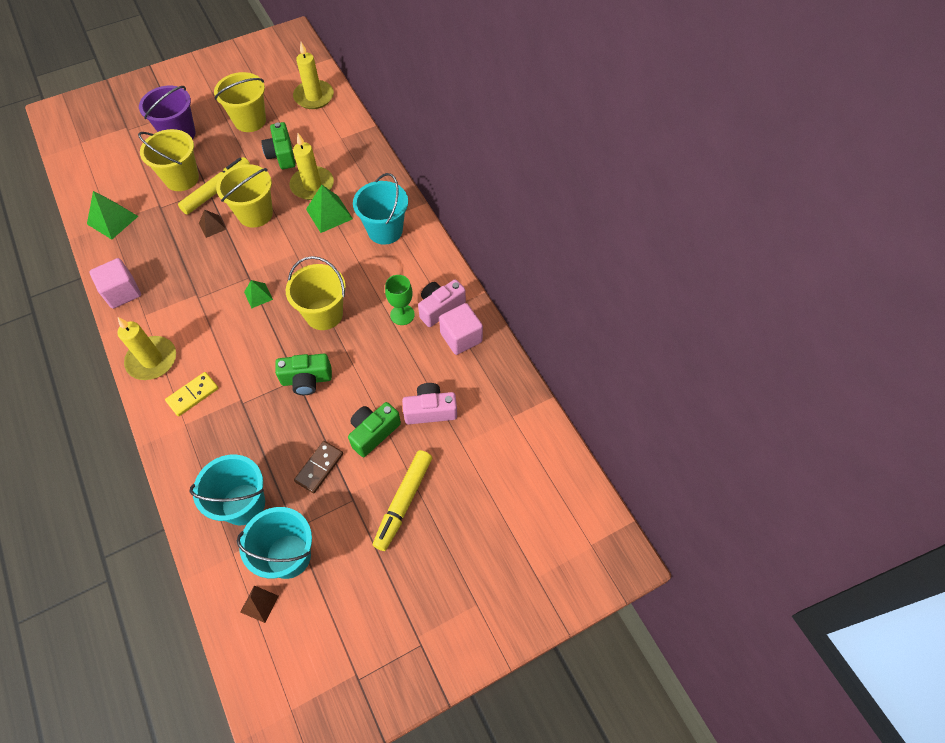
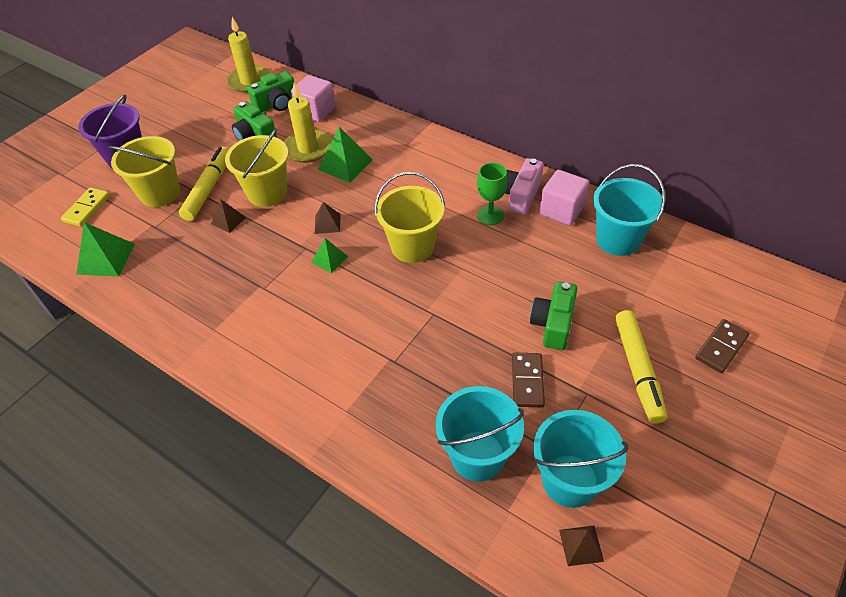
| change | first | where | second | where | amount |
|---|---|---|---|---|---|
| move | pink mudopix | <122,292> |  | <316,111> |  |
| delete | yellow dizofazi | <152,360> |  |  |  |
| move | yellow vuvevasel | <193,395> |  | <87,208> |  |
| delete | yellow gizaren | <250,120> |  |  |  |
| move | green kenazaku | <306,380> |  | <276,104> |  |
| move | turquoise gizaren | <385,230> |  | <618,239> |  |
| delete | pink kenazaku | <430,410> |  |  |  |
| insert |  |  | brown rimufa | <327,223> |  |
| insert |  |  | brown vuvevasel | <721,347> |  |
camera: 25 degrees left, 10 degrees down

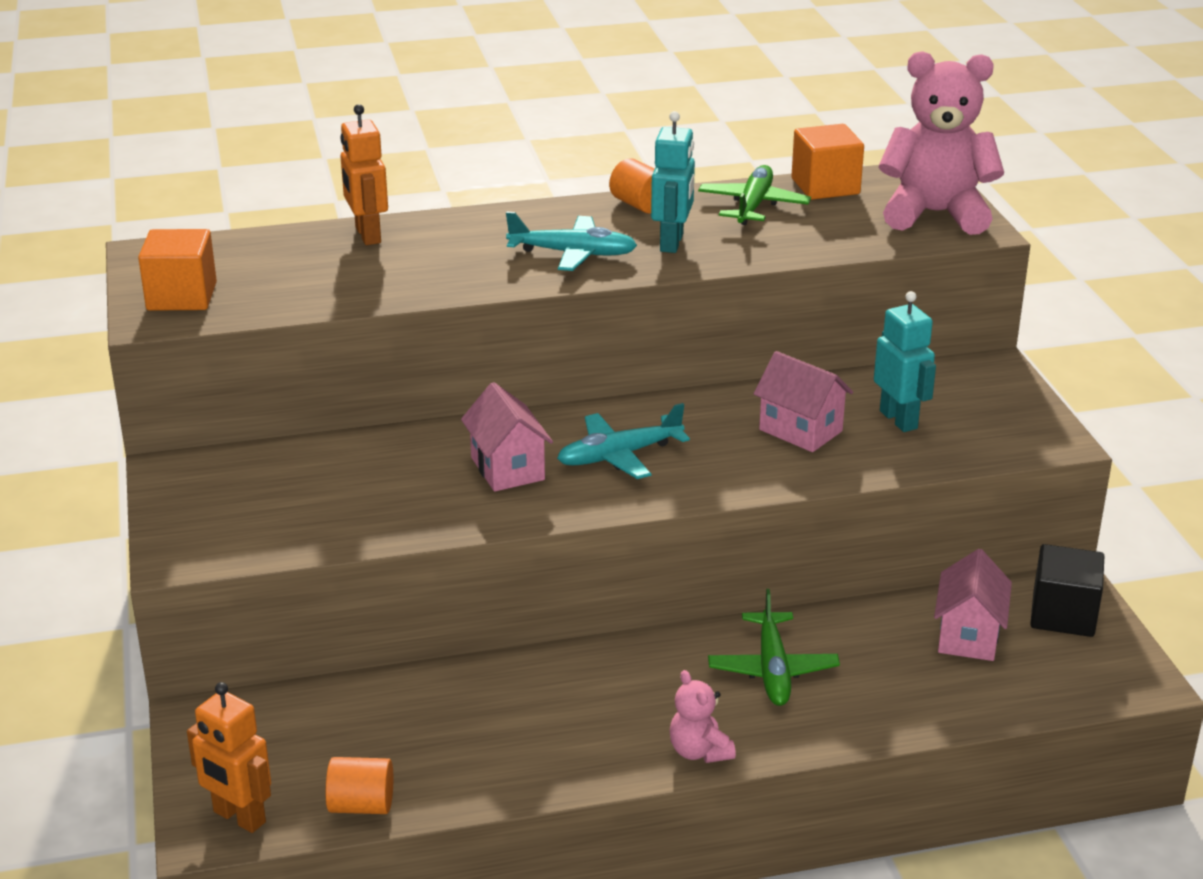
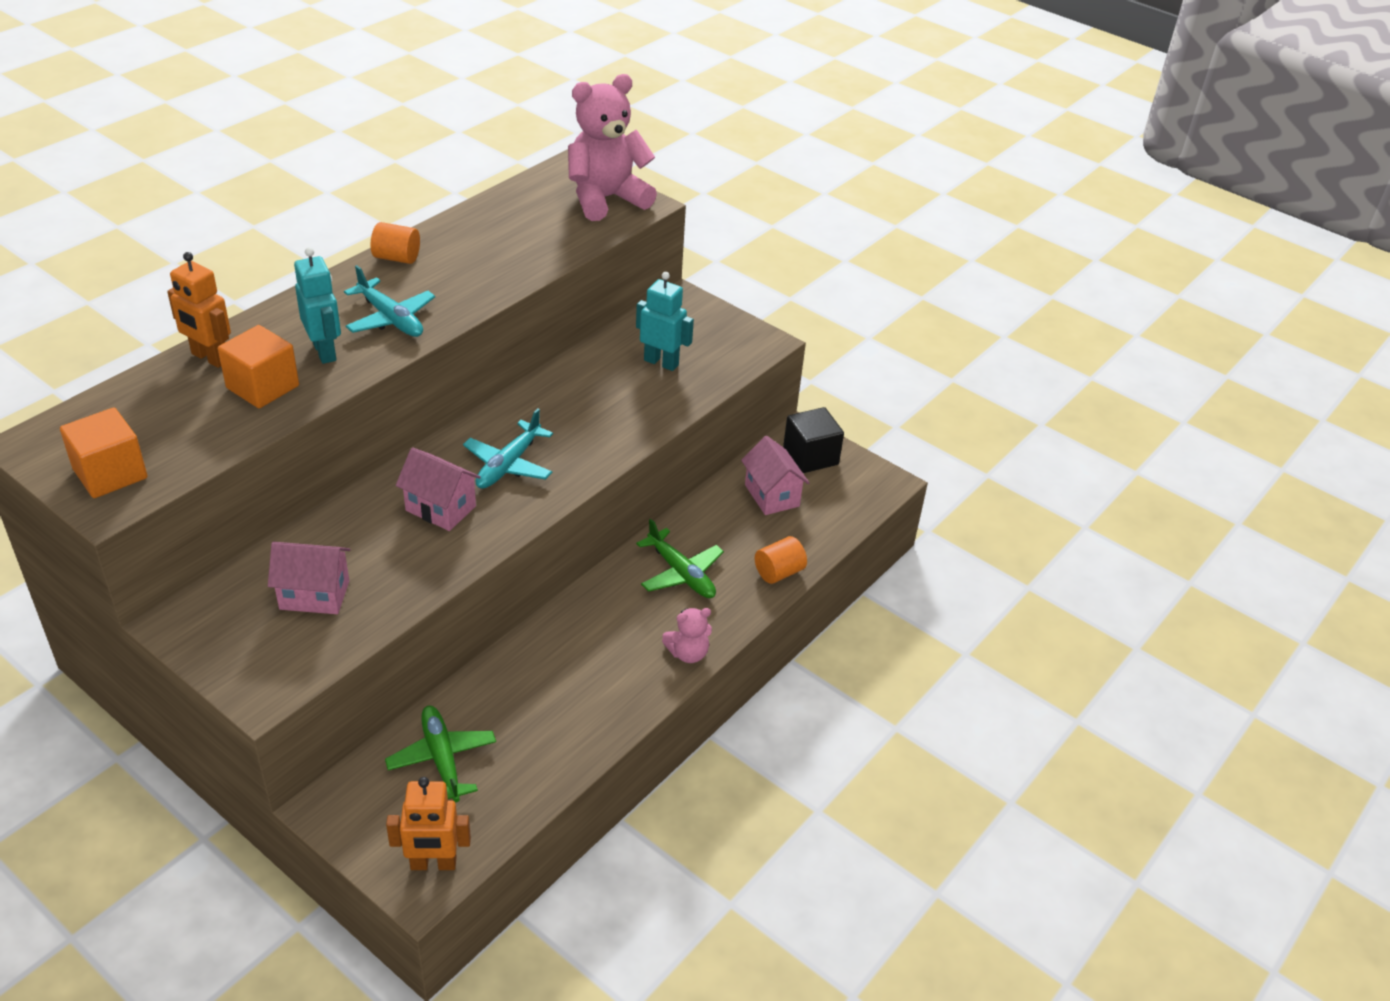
| change | first | where | second | where | amount |
|---|---|---|---|---|---|
| move | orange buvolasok | <361,805> |  | <779,572> |  |
| rotate | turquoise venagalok | <572,254> |  | <390,318> | 75 degrees clockwise |
| move | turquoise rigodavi | <672,243> |  | <325,351> |  |
| rotate | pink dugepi | <699,751> |  | <688,653> | 45 degrees counterclockwise |
| move | green venagalok | <753,206> |  | <442,759> |  |
| move | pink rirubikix | <800,430> |  | <314,595> |  |
| move | orange mudopix | <825,186> |  | <263,387> |  |
camera: 40 degrees left, 10 degrees up

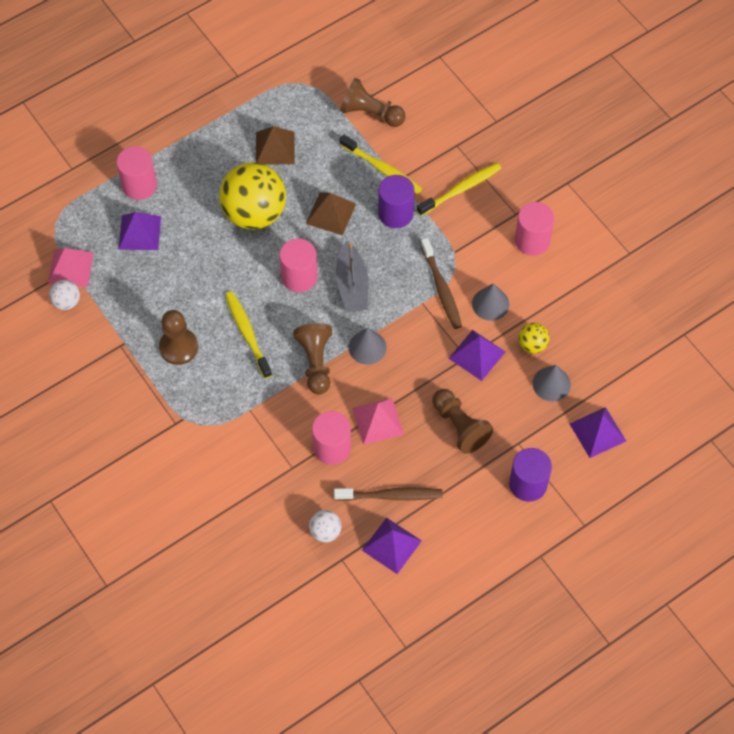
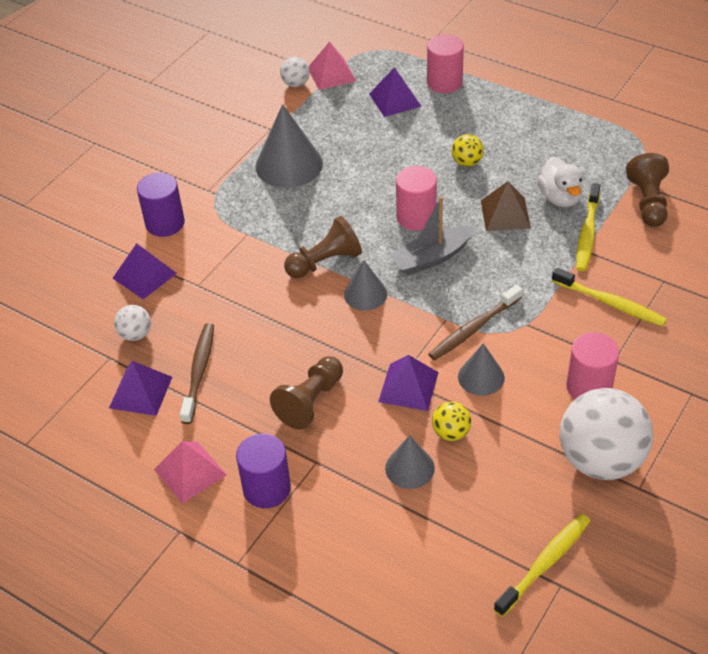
| change | first | where | second | where | amount |
|---|---|---|---|---|---|
| replace | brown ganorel | <178,347> | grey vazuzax | <289,165> |  |
| resize | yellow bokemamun | <254,213> |  | <467,162> | x0.45 |
| move | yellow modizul | <247,333> |  | <545,563> |  |
| delete | brown rimufa | <275,148> |  |  |  |
| delete | pink buvolasok | <332,448> |  |  |  |
| rotate | brown modizul | <391,496> |  | <199,372> | 150 degrees counterclockwise |
| move | pink rimufa | <377,421> |  | <190,472> |  |
| move | purple buvolasok | <395,213> |  | <165,223> |  |
| move | purple rimufa | <597,432> |  | <144,275> |  |
| insert |  |  | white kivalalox | <560,198> |  |
| insert |  |  | white bokemamun | <600,460> |  |
camera: 70 degrees right, 15 degrees down

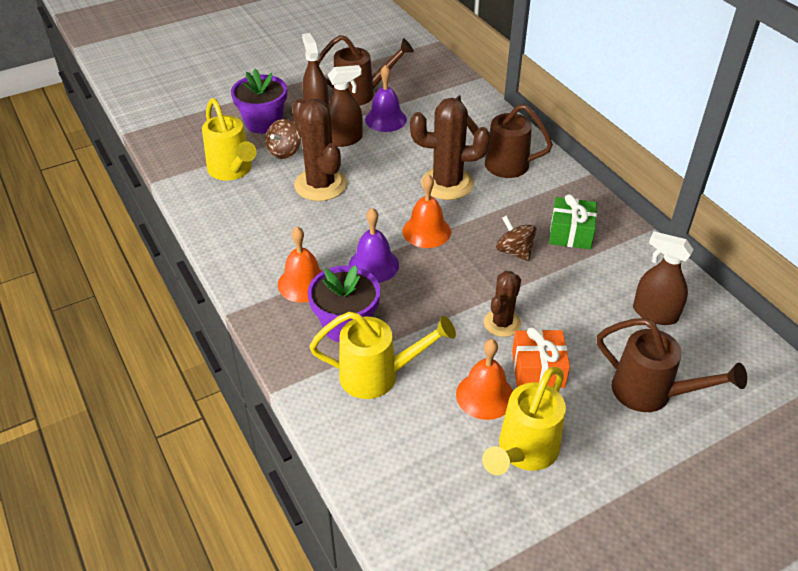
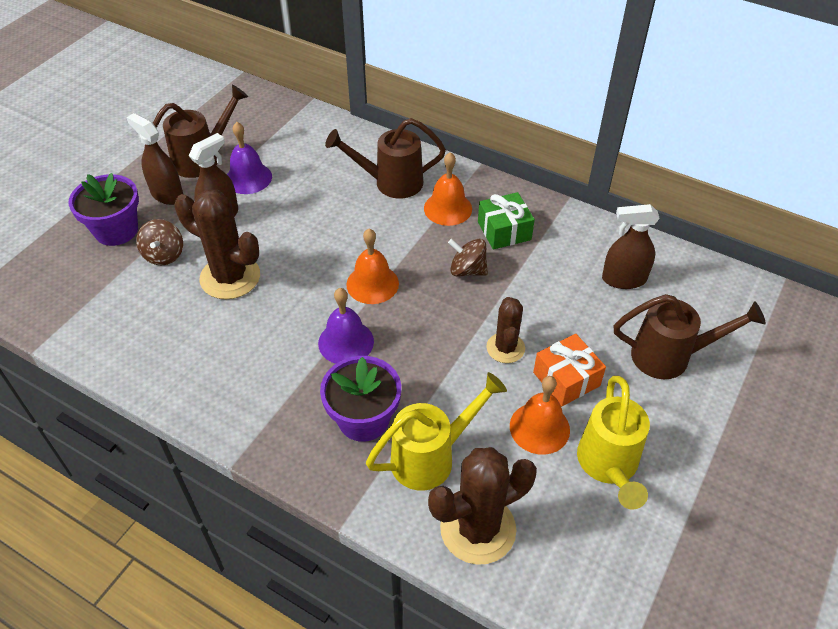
| change | first | where | second | where | amount |
|---|---|---|---|---|---|
| delete | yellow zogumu | <232,171> |  |  |  |
| move | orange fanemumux | <303,283> |  | <448,208> |  |
| move | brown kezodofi | <447,184> |  | <478,529> |  |
camera: 30 degrees left, 5 degrees up

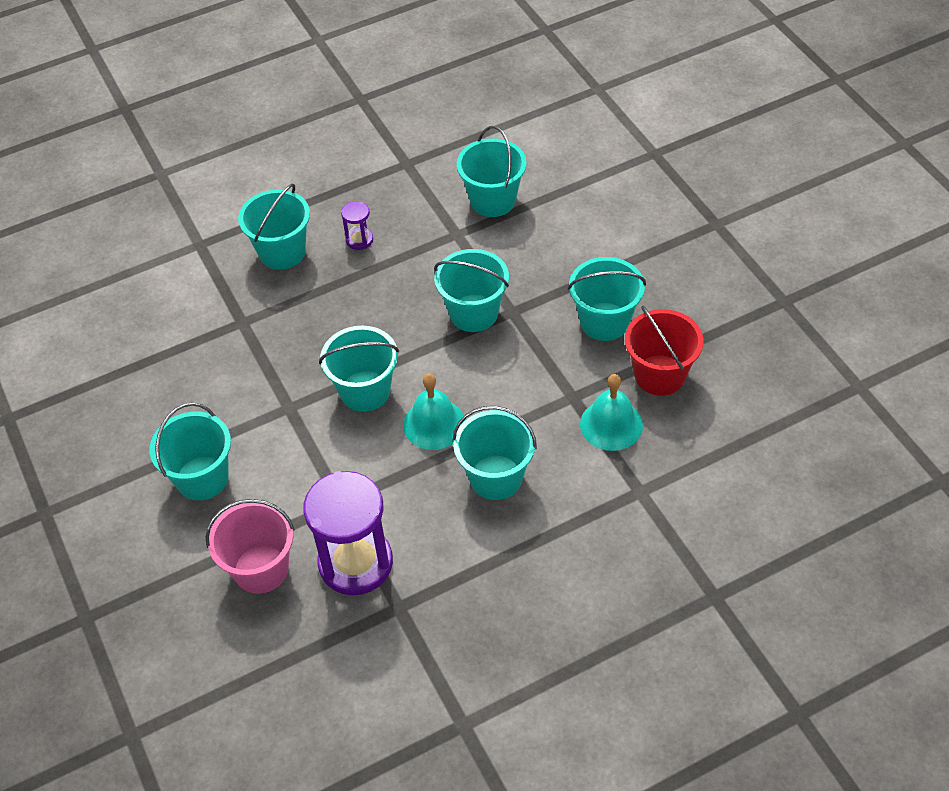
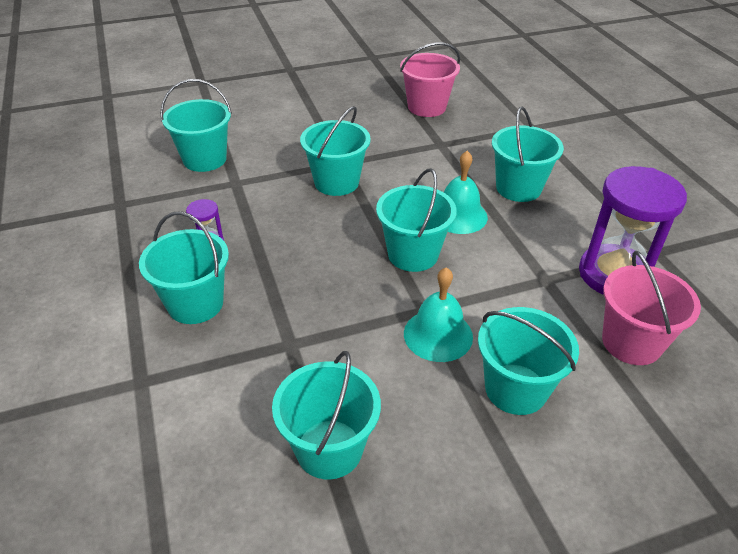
| change | first | where | second | where | amount |
|---|---|---|---|---|---|
| move | turquoise gizaren | <604,321> |  | <329,449> |  |
| move | turquoise fanemumux | <611,424> |  | <438,335> |  |
| recolor | red gizaren | <659,375> | pink gizaren | <426,107> |  |
camera: 85 degrees left, 10 degrees down

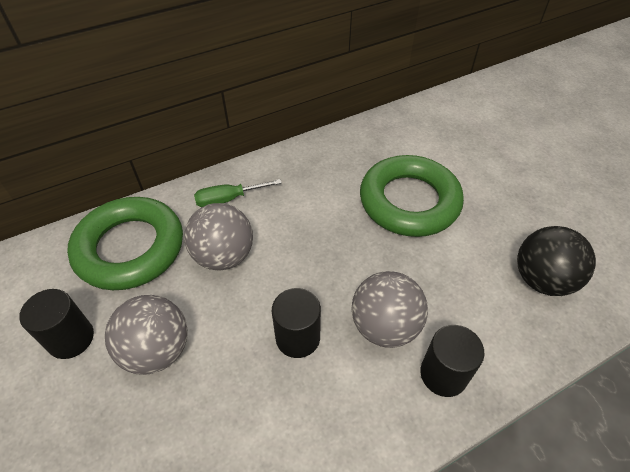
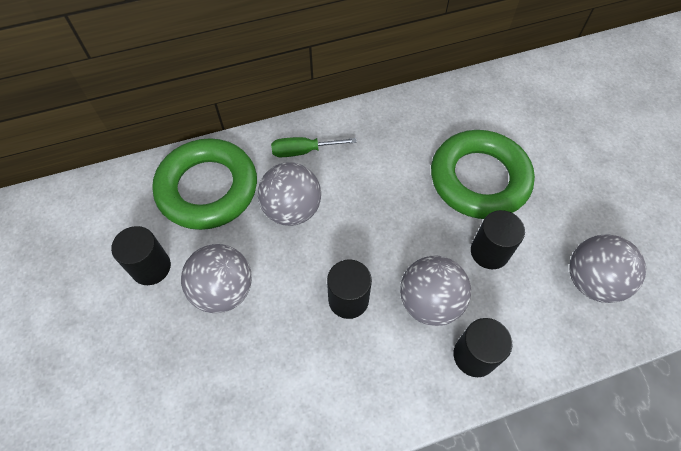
| change | first | where | second | where | amount |
|---|---|---|---|---|---|
| recolor | black bokemamun | <542,280> | grey bokemamun | <592,281> |  |
| insert |  |  | black buvolasok | <489,252> |  |
camera: 10 degrees right, 10 degrees up

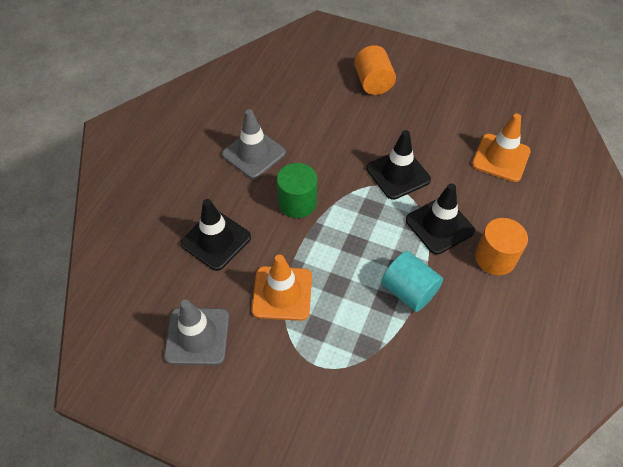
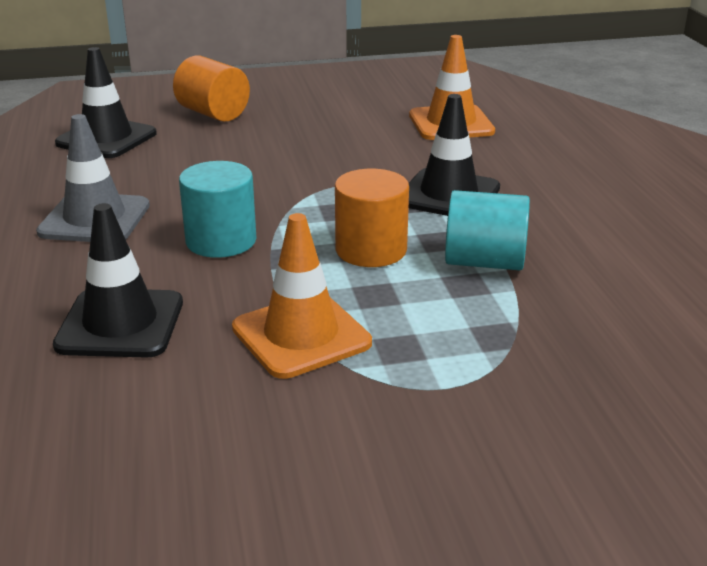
| change | first | where | second | where | amount |
|---|---|---|---|---|---|
| delete | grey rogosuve | <197,336> |  |  |  |
| recolor | green buvolasok | <297,202> | turquoise buvolasok | <221,241> |  |
| move | black rogosuve | <398,174> |  | <106,138> |  |
| move | orange buvolasok | <495,258> |  | <371,250> |  |
camera: 35 degrees left, 25 degrees down

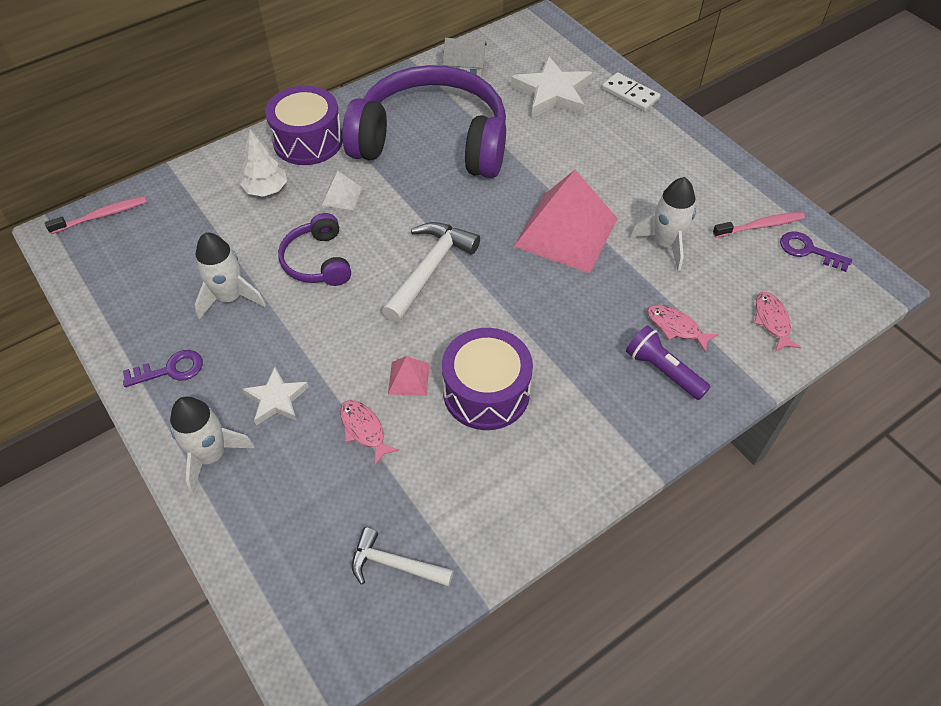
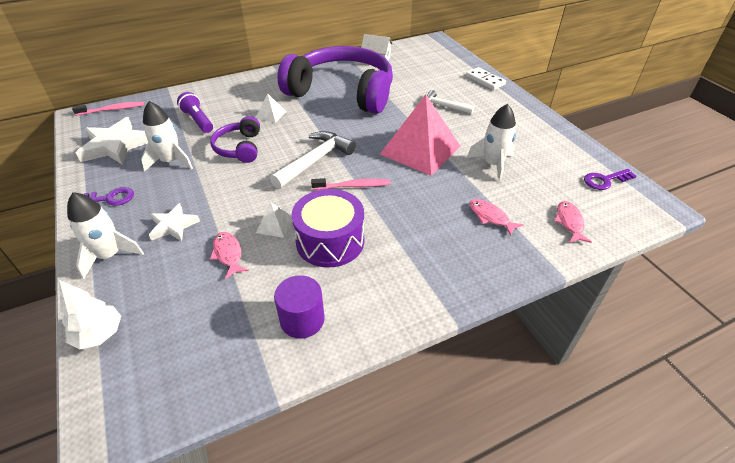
| change | first | where | second | where | amount |
|---|---|---|---|---|---|
| move | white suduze | <266,190> |  | <99,334> |  |
| delete | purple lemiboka | <308,141> |  |  |  |
| move | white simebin | <394,564> |  | <443,106> |  |
| recolor | pink rimufa | <409,378> | white rimufa | <275,225> |  |
| move | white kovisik | <552,94> |  | <116,146> |  |
| move | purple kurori | <662,371> |  | <198,120> |  |
| move | pink modizul | <760,226> |  | <353,186> |  |
| rotate | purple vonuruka | <808,250> |  | <605,180> | 60 degrees counterclockwise |
| insert |  |  | purple buvolasok | <302,320> |  |
camera: 10 degrees right, 10 degrees down

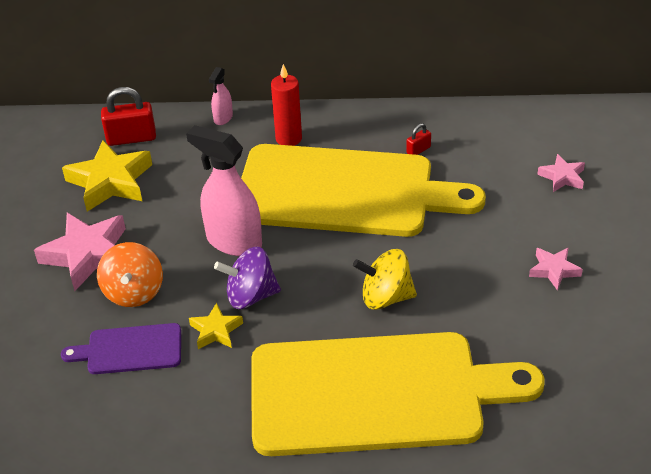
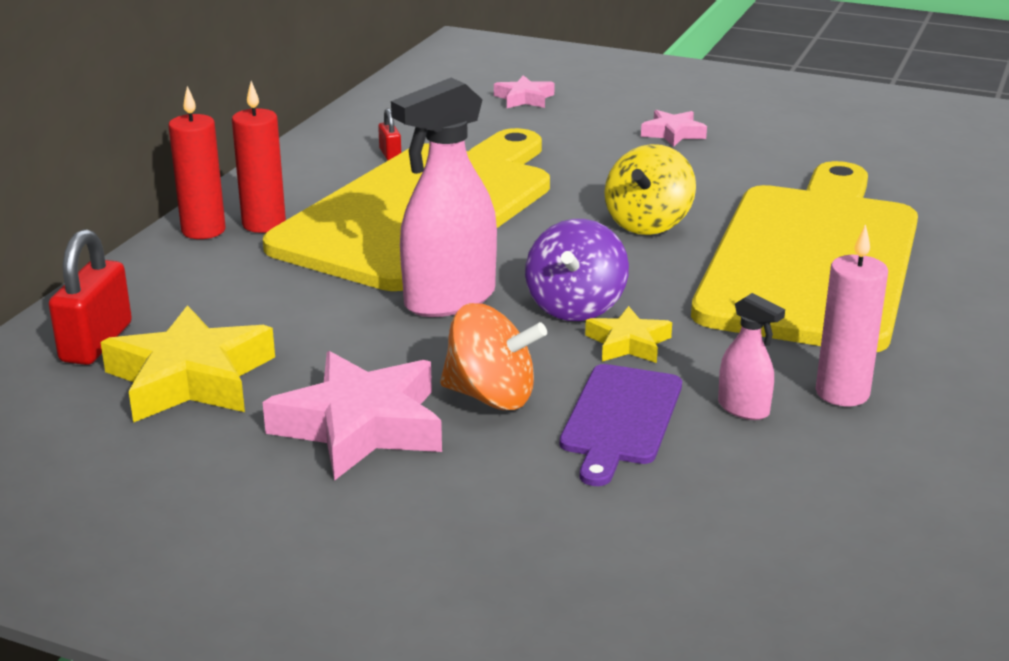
| change | first | where | second | where | amount |
|---|---|---|---|---|---|
| move | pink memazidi | <223,118> |  | <744,409> |  |
| insert |  |  | red dizofazi | <203,230> |  |
| insert |  |  | pink dizofazi | <842,393> |  |
camera: 70 degrees left, 15 degrees down

